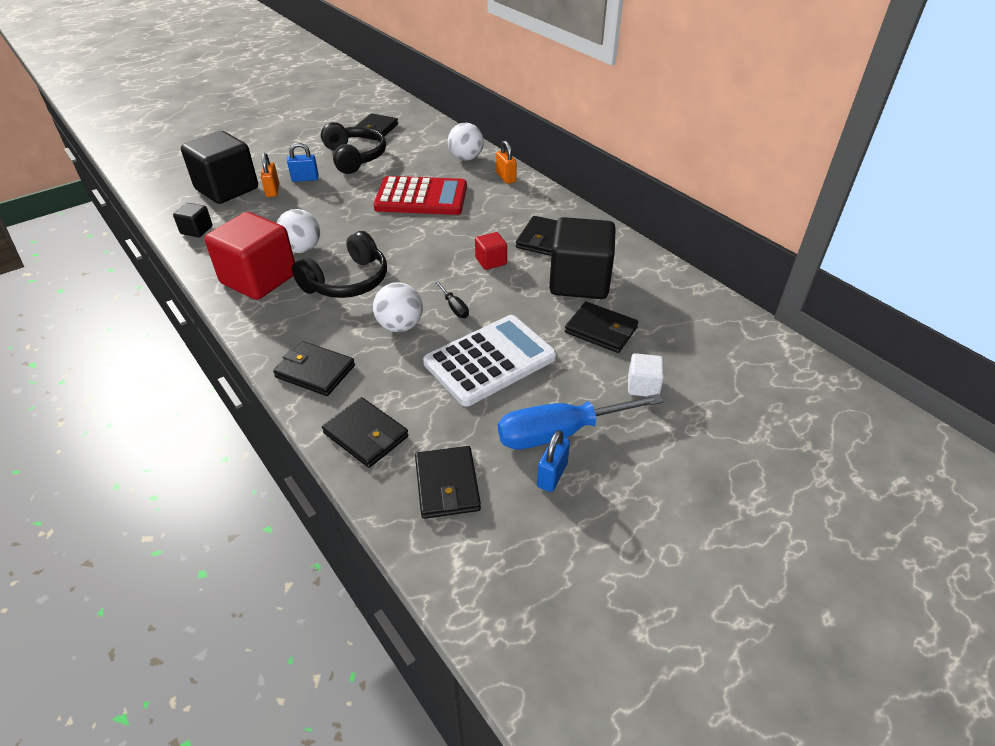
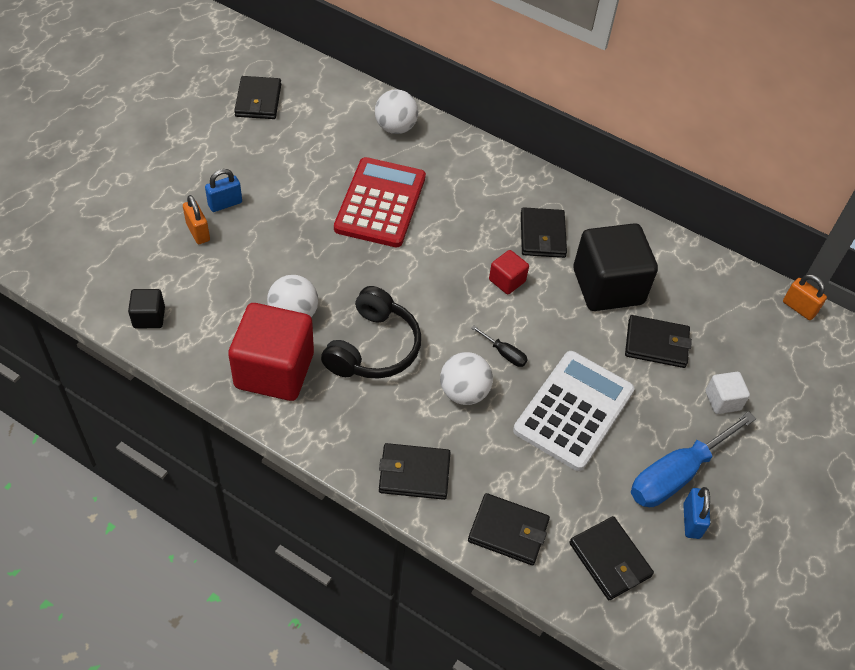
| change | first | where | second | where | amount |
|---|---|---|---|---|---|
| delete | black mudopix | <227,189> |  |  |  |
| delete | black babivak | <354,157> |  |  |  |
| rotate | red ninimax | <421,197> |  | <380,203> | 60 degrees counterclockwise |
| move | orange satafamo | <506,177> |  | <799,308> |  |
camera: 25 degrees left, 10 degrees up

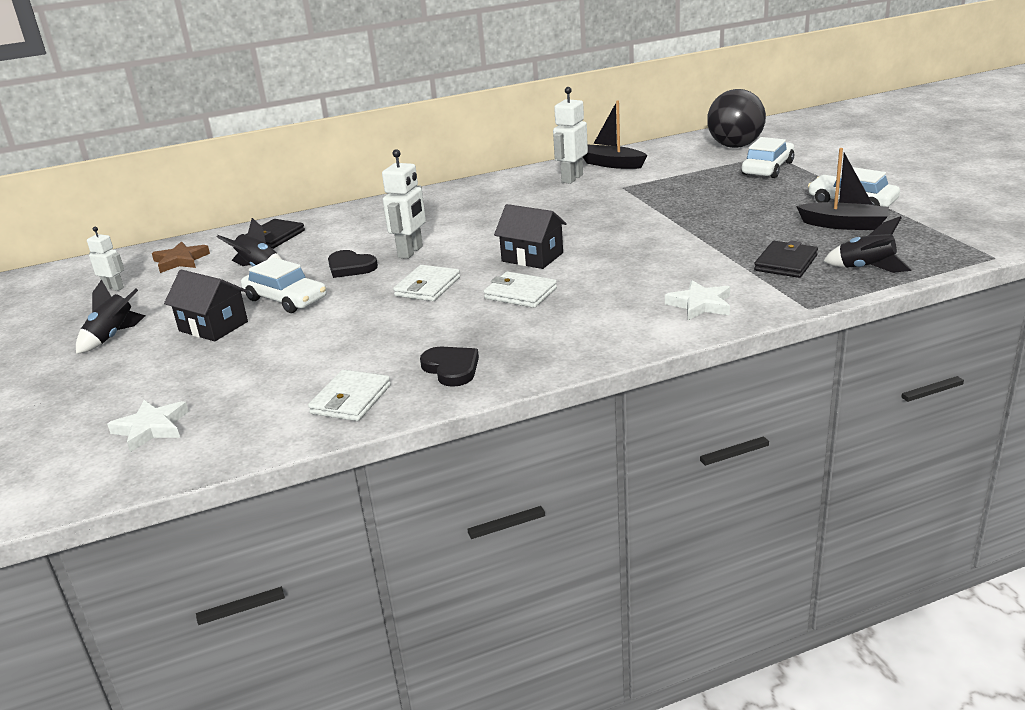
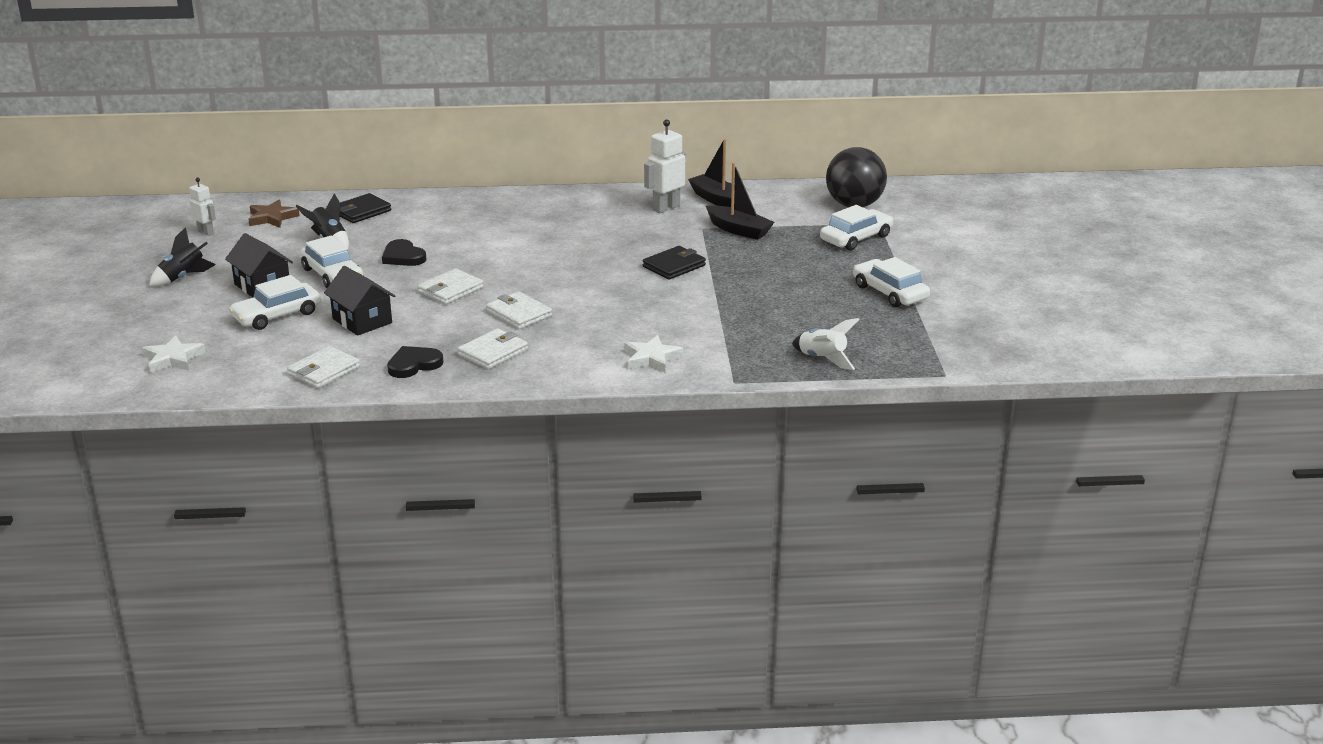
| change | first | where | second | where | amount |
|---|---|---|---|---|---|
| delete | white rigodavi | <411,252> |  |  |  |
| rotate | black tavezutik | <451,368> |  | <414,365> | 105 degrees counterclockwise |
| move | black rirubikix | <532,257> |  | <362,321> |  |
| move | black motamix | <786,263> |  | <674,266> |  |
| move | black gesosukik | <844,225> |  | <738,230> |  |
| recolor | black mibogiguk | <866,269> | white mibogiguk | <822,359> |  |
| insert |  |  | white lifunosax | <277,315> |  |
| insert |  |  | white motamix | <493,352> |  |
camera: 15 degrees right, 0 degrees up

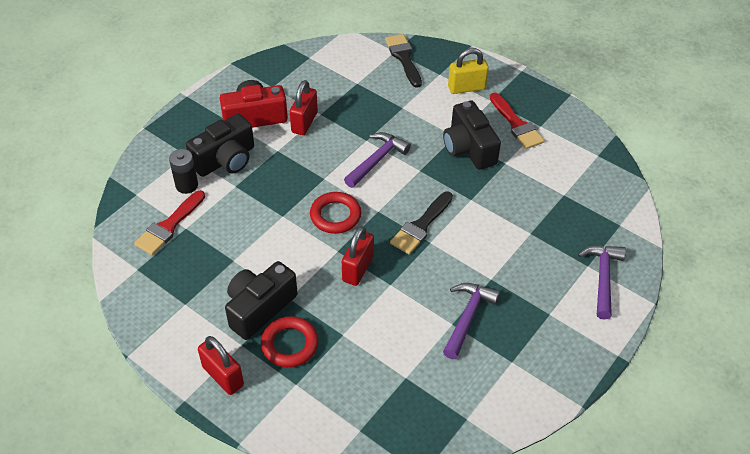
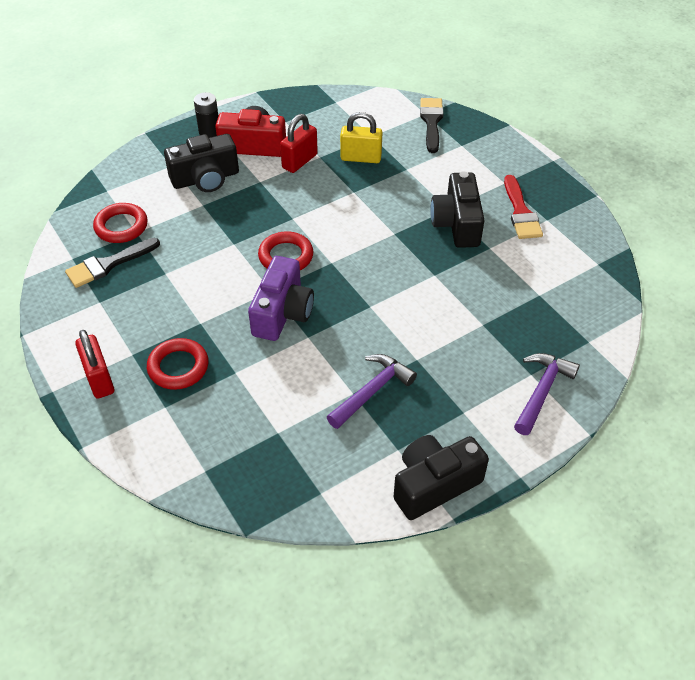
| change | first | where | second | where | amount |
|---|---|---|---|---|---|
| replace | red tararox | <169,226> | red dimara | <121,226> |  |
| move | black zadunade | <187,185> |  | <209,132> |  |
| move | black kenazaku | <259,308> |  | <434,484> |  |
| replace | red satafamo | <358,269> | purple kenazaku | <282,313> |  |
| delete | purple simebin | <377,160> |  |  |  |
| move | black tararox | <421,226> |  | <108,264> |  |
| move | yellow satafamo | <466,88> |  | <361,158> |  |
camera: 20 degrees right, 0 degrees up

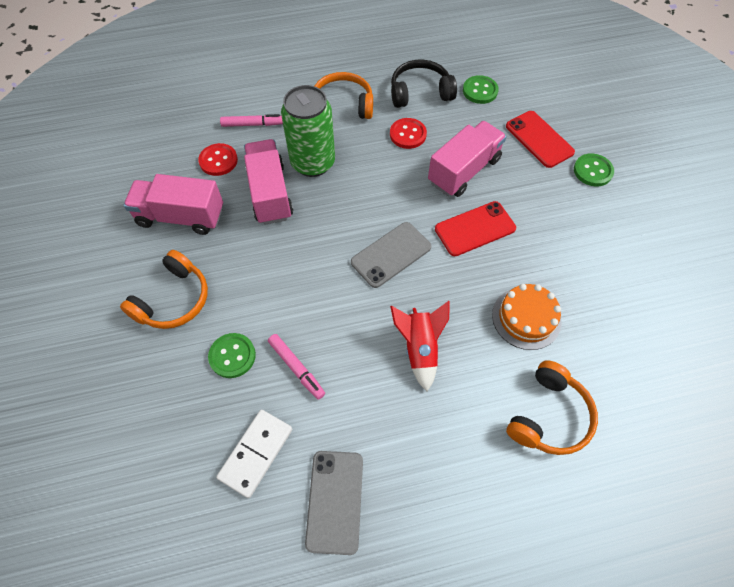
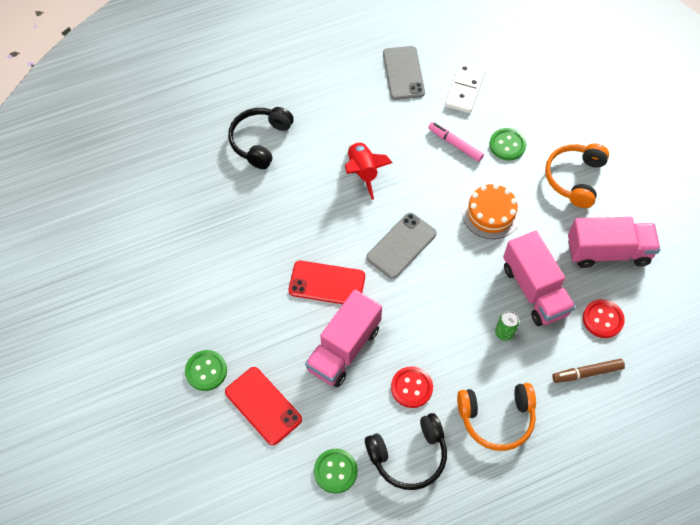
| change | first | where | second | where | amount |
|---|---|---|---|---|---|
| recolor | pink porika | <253,124> | brown porika | <587,373> |  |
| resize | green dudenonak | <313,163> |  | <504,333> | x0.41 |
| rotate | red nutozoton | <475,229> |  | <327,283> | 45 degrees clockwise |
| move | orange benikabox | <526,318> |  | <491,213> |  |
| recolor | orange babivak | <549,416> | black babivak | <260,141> |  |
camera: 170 degrees right, 0 degrees up

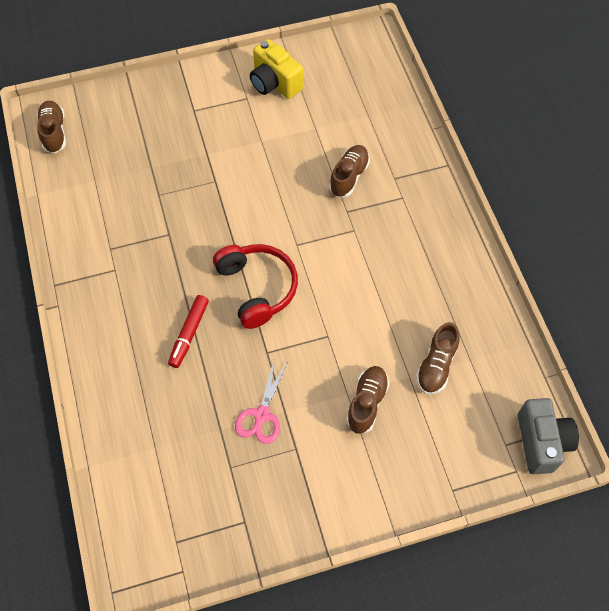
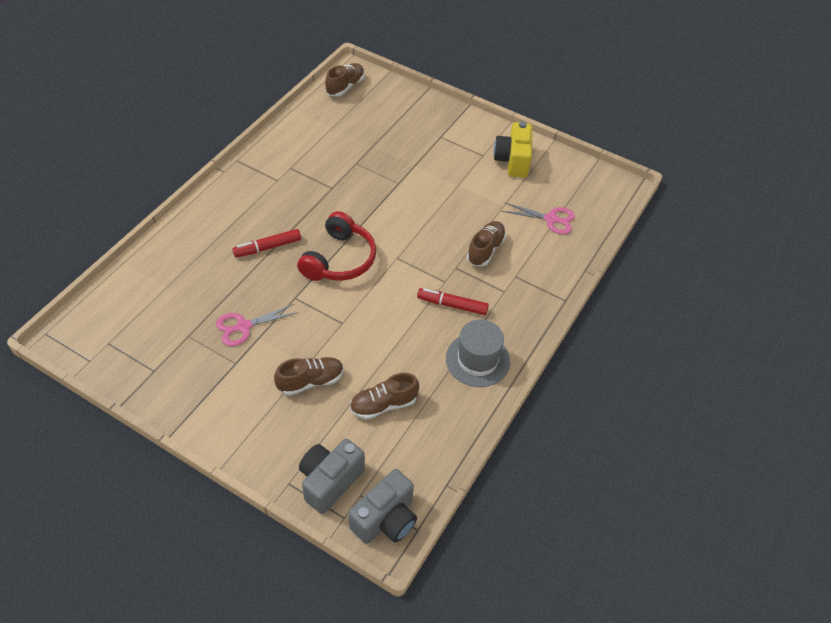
| change | first | where | second | where | amount |
|---|---|---|---|---|---|
| rotate | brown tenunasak | <349,177> |  | <485,250> | 45 degrees counterclockwise |
| insert |  |  | grey kenazaku | <330,481> |  |
| insert |  |  | red porika | <452,305> |  |
| insert |  |  | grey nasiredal | <477,360> |  |
| insert |  |  | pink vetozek | <551,219> |  |
camera: 45 degrees right, 10 degrees down

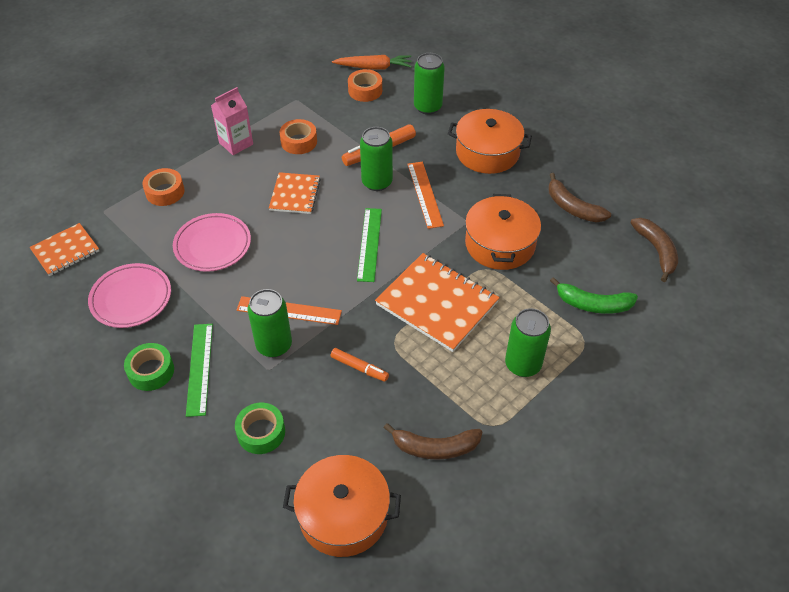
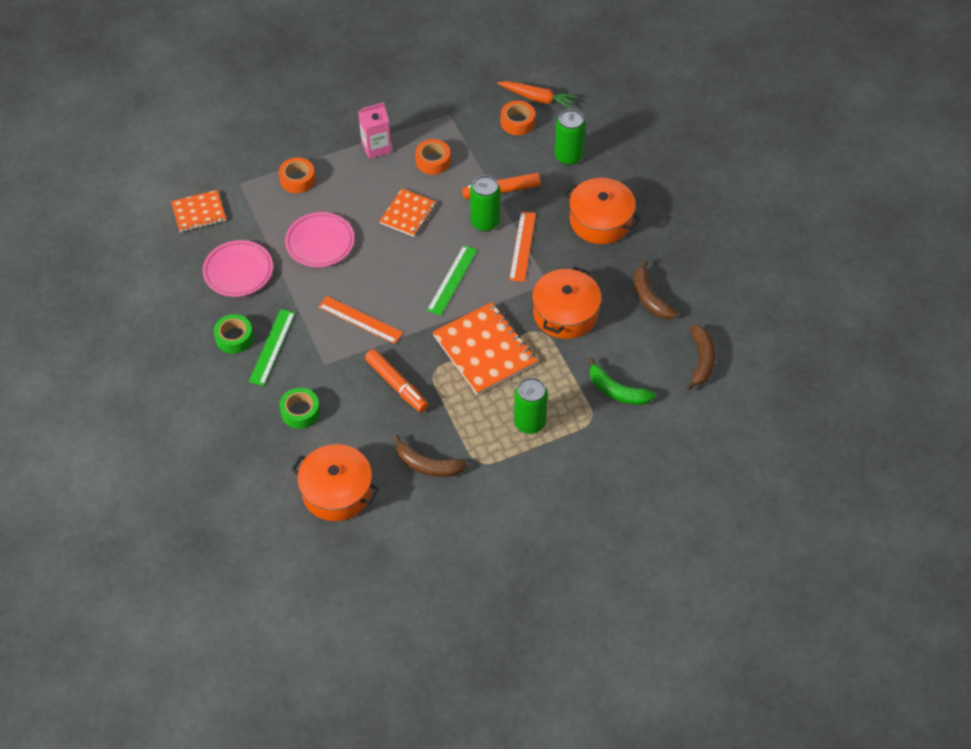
| change | first | where | second | where | amount |
|---|---|---|---|---|---|
| delete | green dudenonak | <274,345> |  |  |  |
| resize | orange porika | <359,368> |  | <396,385> | x1.60 |
camera: 20 degrees right, 5 degrees up

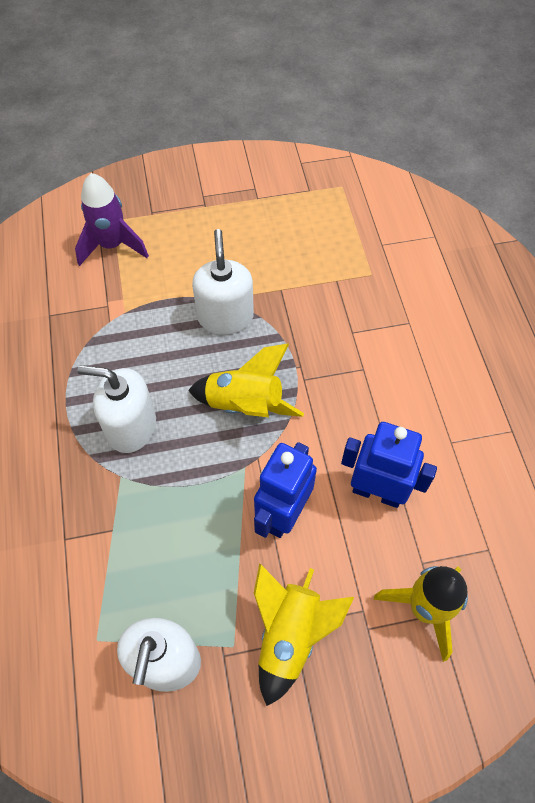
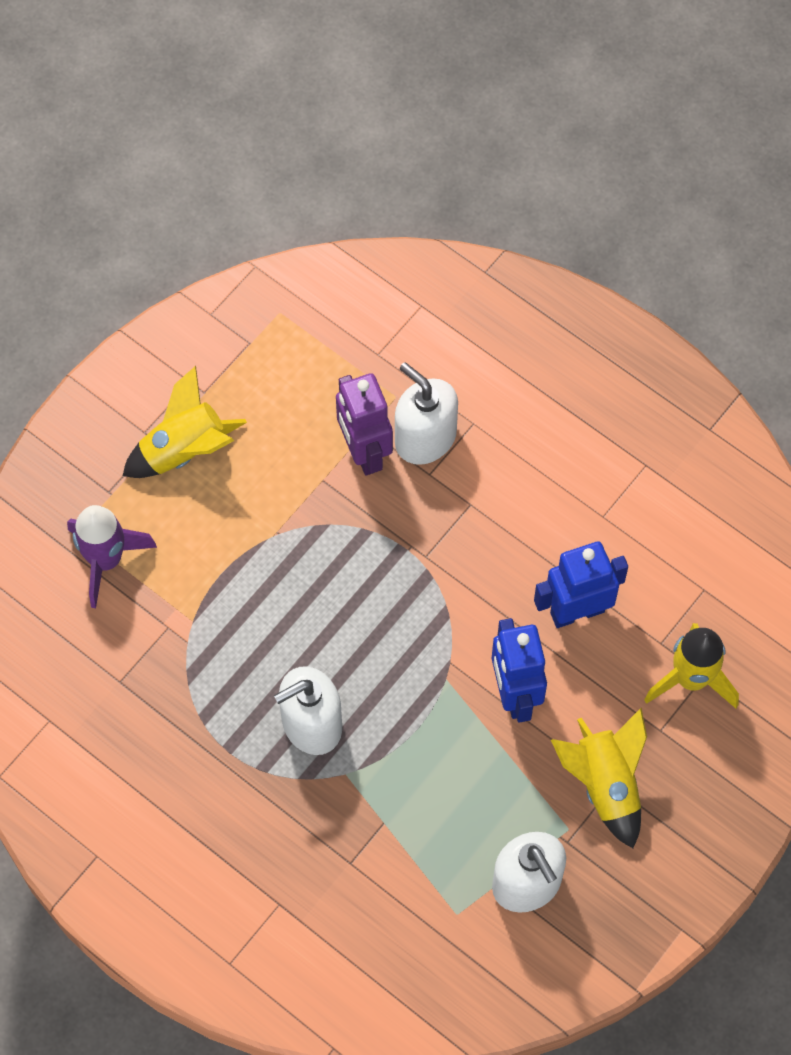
| change | first | where | second | where | amount |
|---|---|---|---|---|---|
| move | yellow mibogiguk | <245,404> |  | <184,450> |  |
| move | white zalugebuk | <225,317> |  | <425,438> |  |
| insert |  |  | purple rigodavi | <364,452> |  |
camera: 40 degrees left, 5 degrees up

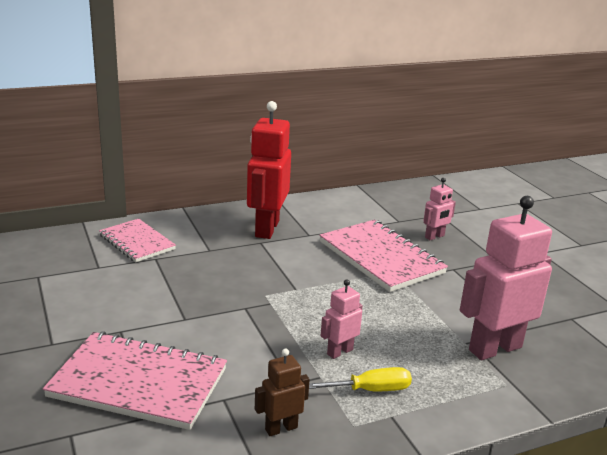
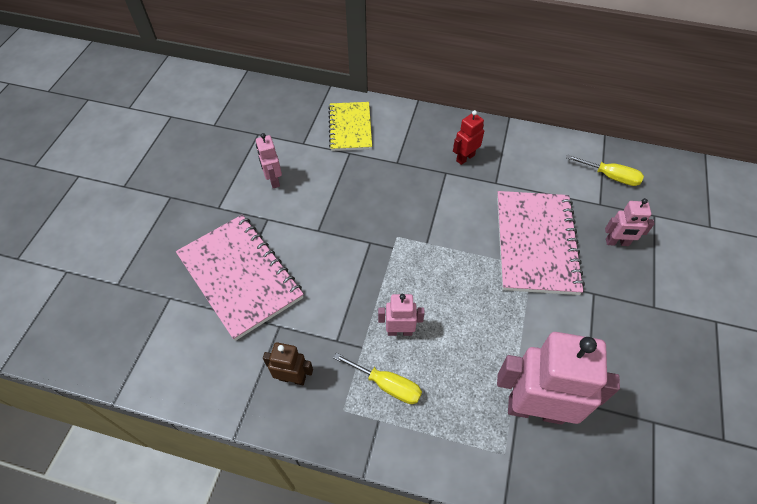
| change | first | where | second | where | amount |
|---|---|---|---|---|---|
| recolor | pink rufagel | <137,242> | yellow rufagel | <350,128> |  |
| resize | red rigodavi | <266,228> |  | <465,158> | x0.49 |
| insert |  |  | pink rigodavi | <273,180> |  |
| insert |  |  | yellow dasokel | <610,176> |  |
camera: 40 degrees right, 30 degrees up

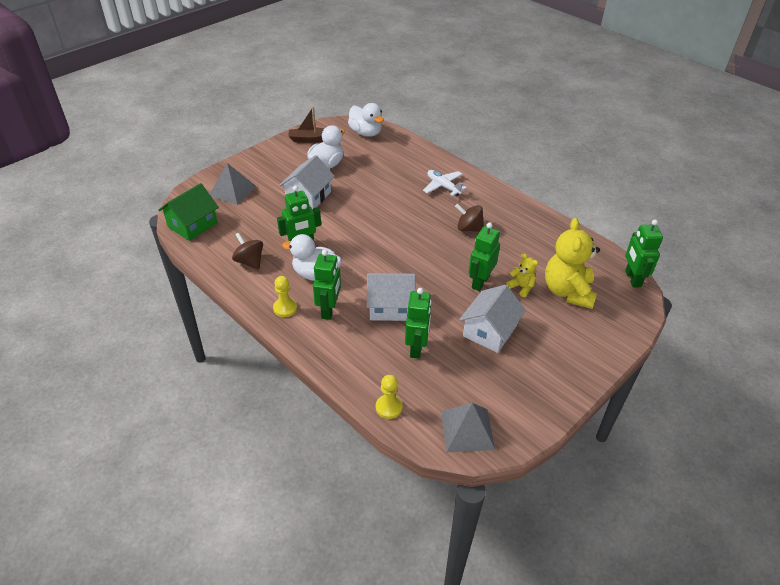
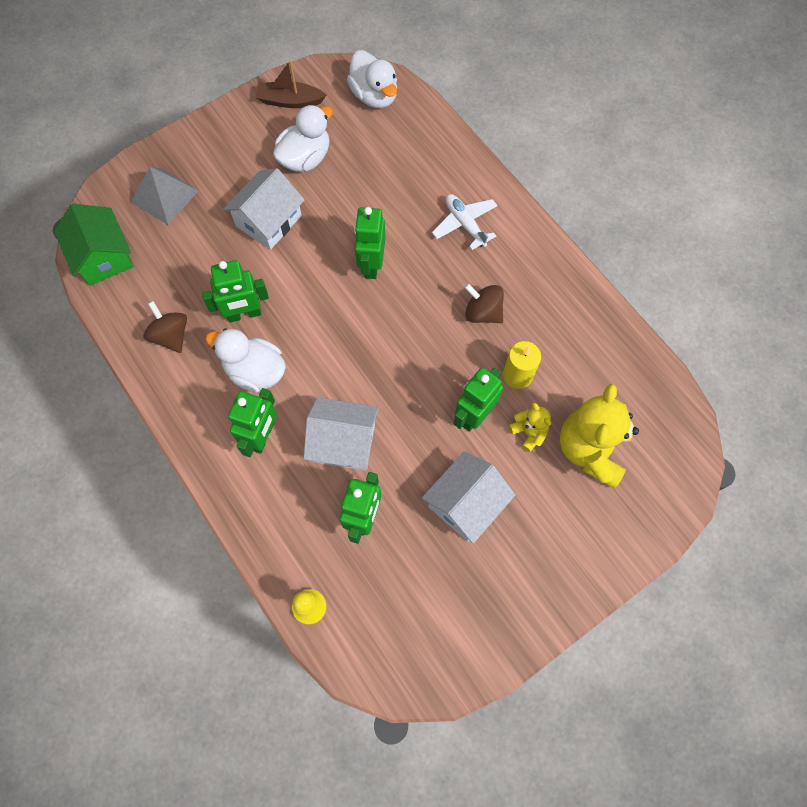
| change | first | where | second | where | amount |
|---|---|---|---|---|---|
| rotate | green rirubikix | <192,225> |  | <103,257> | 75 degrees counterclockwise |
| delete | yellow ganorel | <285,308> |  |  |  |
| delete | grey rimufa | <467,430> |  |  |  |
| move | green rigodavi | <632,279> |  | <371,265> |  |
| insert |  |  | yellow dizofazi | <517,375> |  |
camera: 10 degrees right, 25 degrees up

